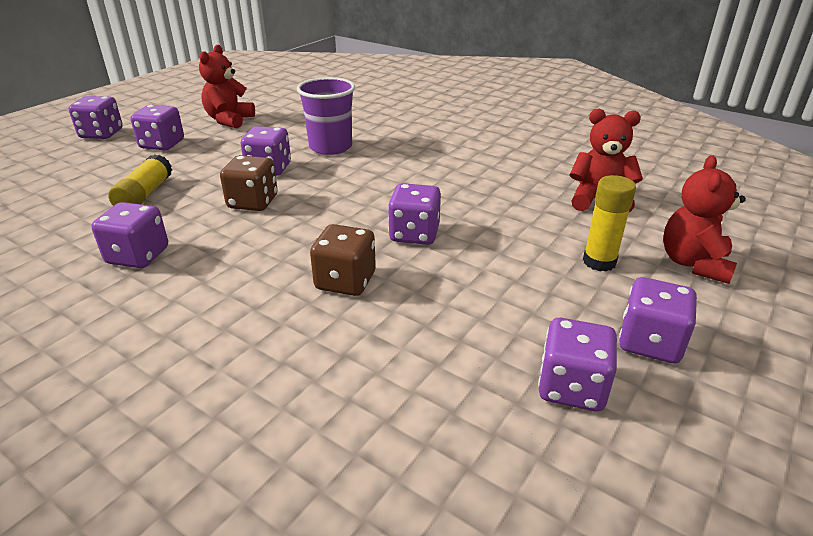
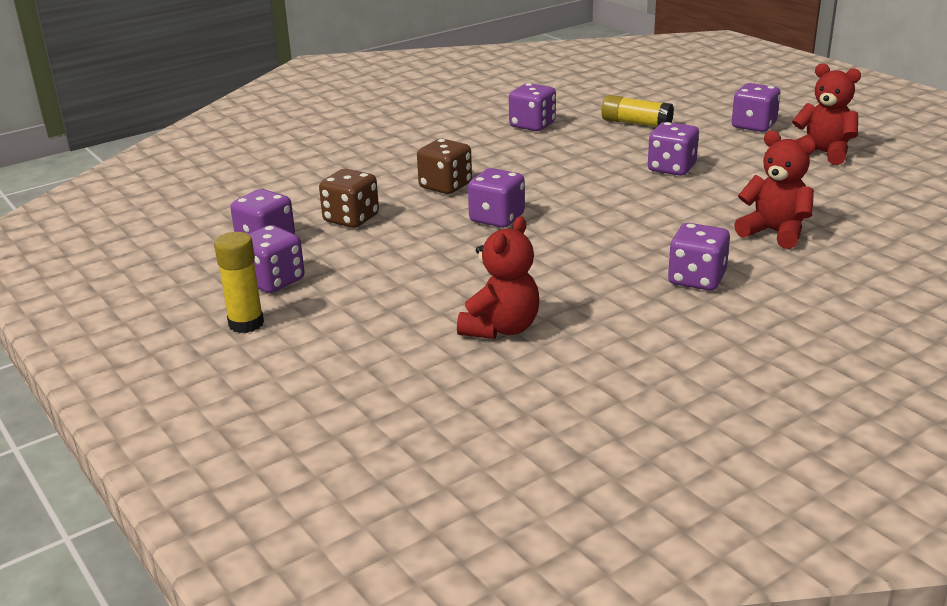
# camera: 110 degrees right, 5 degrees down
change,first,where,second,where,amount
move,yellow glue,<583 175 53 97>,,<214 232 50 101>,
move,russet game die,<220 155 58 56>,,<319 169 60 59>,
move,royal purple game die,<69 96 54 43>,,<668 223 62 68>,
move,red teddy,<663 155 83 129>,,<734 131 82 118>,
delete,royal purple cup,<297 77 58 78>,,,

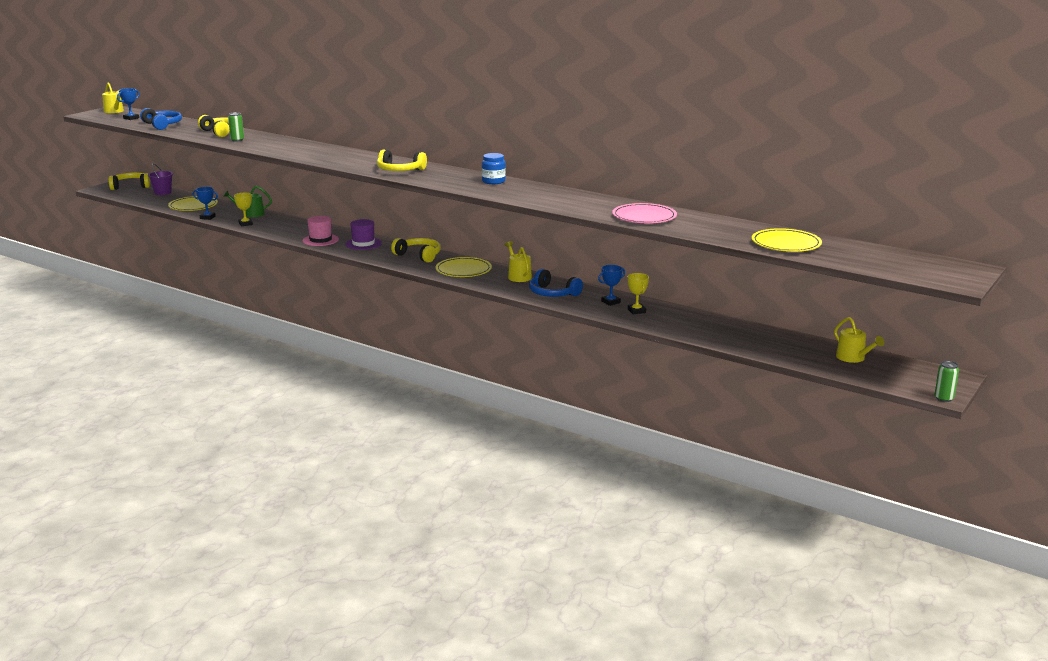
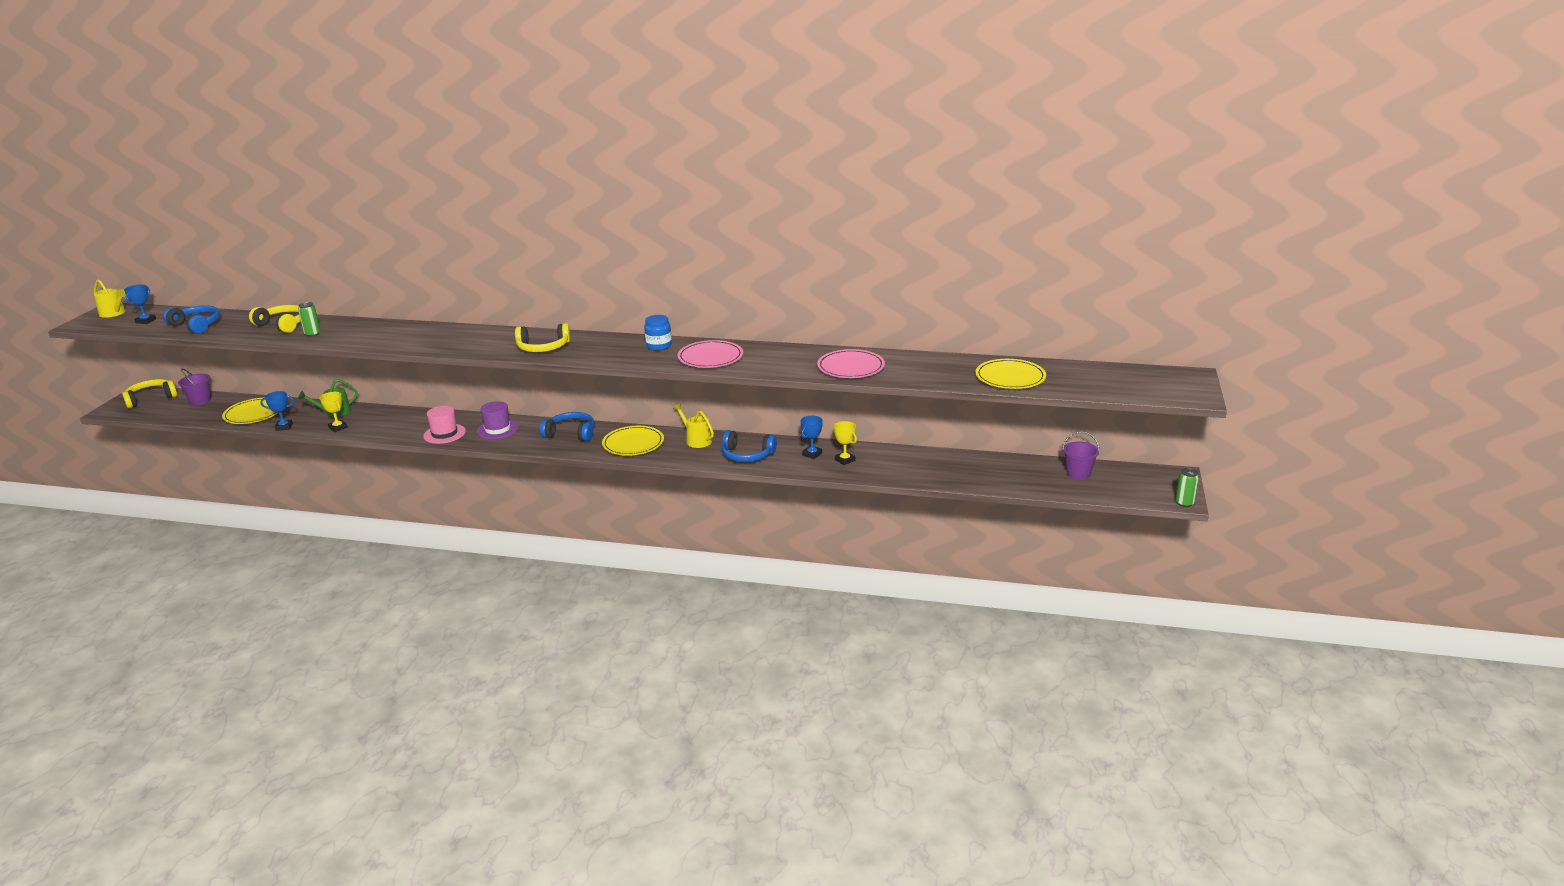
# camera: 20 degrees left, 5 degrees up
change,first,where,second,where,amount
recolor,yellow headset,<391 238 50 25>,royal blue headset,<540 412 55 29>,
insert,,,rosy plate,<678 340 65 28>,
replace,yellow watering pot,<834 317 50 46>,royal purple sand bucket,<1062 431 38 49>,

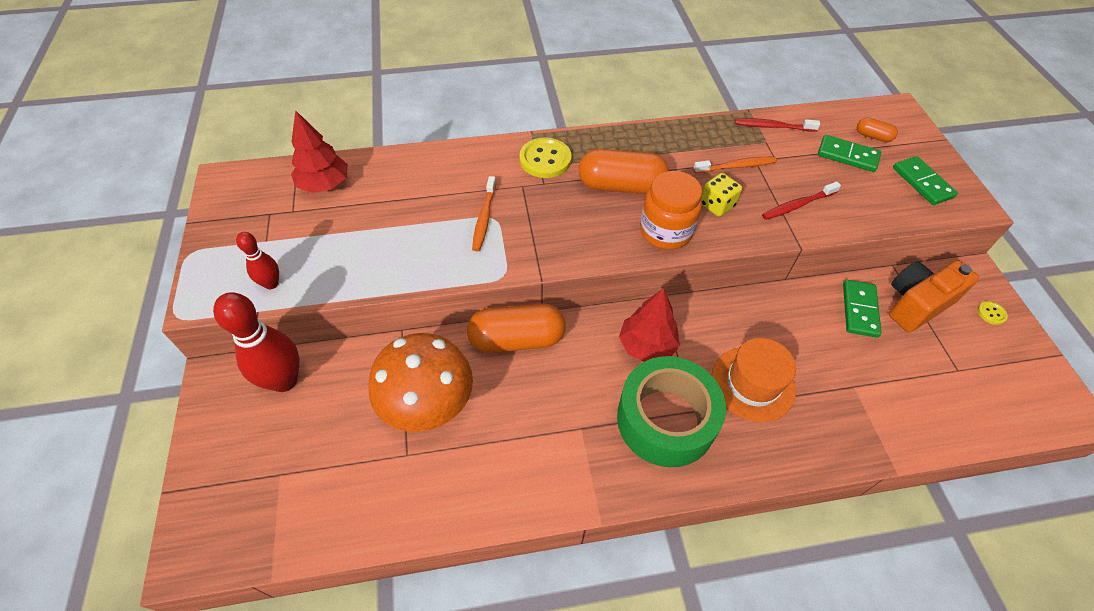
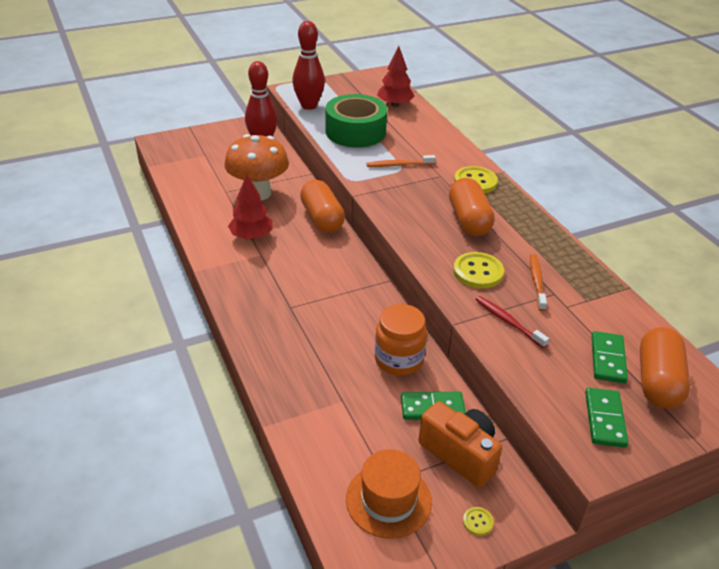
# camera: 75 degrees right, 15 degrees down
change,first,where,second,where,amount
move,red toy tree,<619 288 61 74>,,<228 175 45 64>,
resize,red bowling pin,<236 232 43 57>,,<292 21 33 89>,x1.88
move,green roll of tape,<617 356 109 111>,,<326 94 61 53>,
move,orange hat,<712 338 84 84>,,<346 449 86 90>,
move,orange jam jar,<640 171 62 79>,,<375 304 52 72>,
replace,yellow game die,<701 173 41 44>,yellow shirt button,<453 252 51 37>,
rotate,orange toothbrush,<693 157 84 17>,,<530 254 17 57>,150 degrees counterclockwise
rotate,green domino tile,<893 156 65 49>,,<585 388 43 60>,45 degrees counterclockwise
resize,orange pill shape,<857 117 41 25>,,<640 327 50 82>,x2.14
delete,red toothbrush,<734 118 86 14>,,,

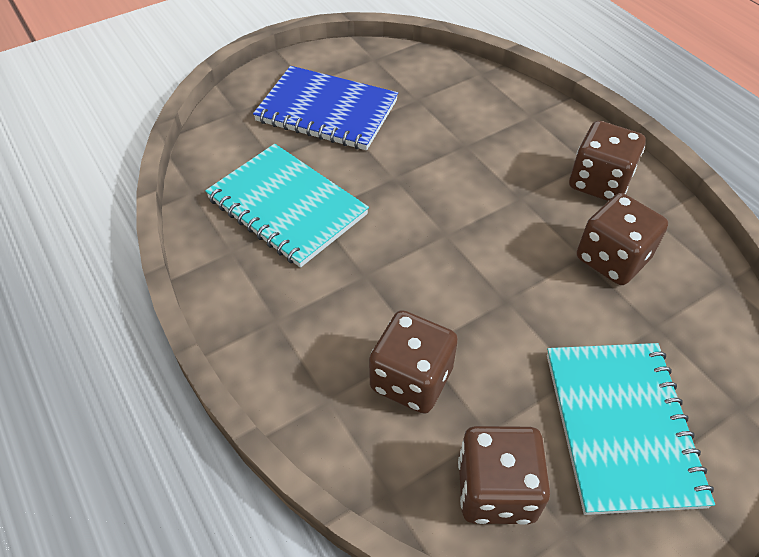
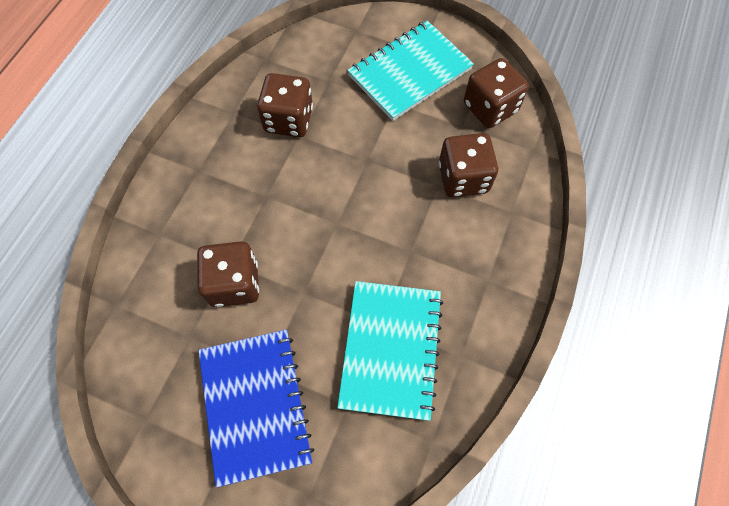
# camera: 125 degrees left, 15 degrees up
change,first,where,second,where,amount
move,russet game die,<569 121 77 80>,,<197 241 62 66>,

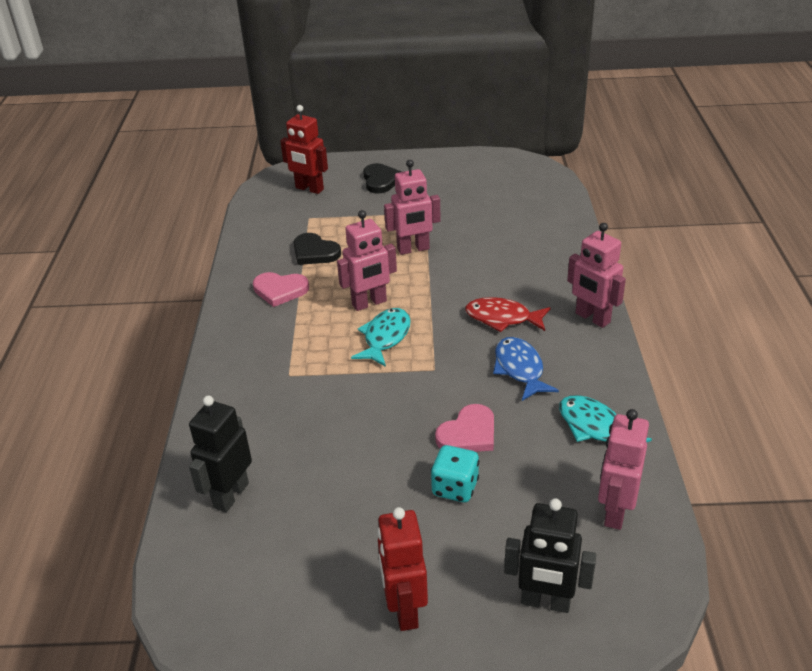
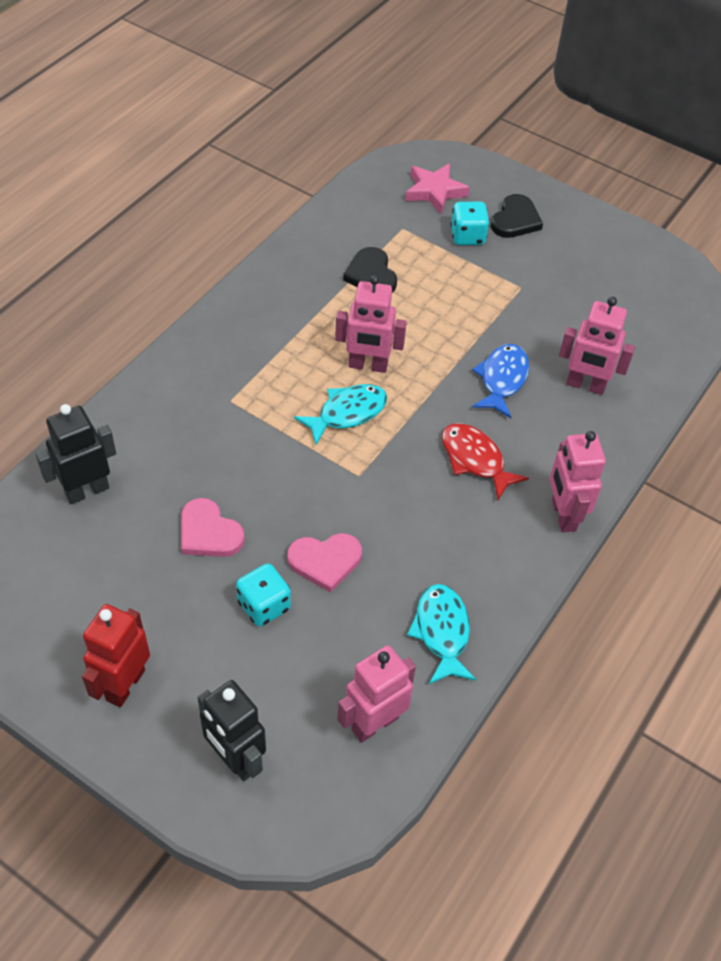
# camera: 30 degrees right, 15 degrees up
change,first,where,second,where,amount
move,rosy love heart,<253 272 56 35>,,<181 498 64 59>,
replace,red robot figure,<280 105 48 89>,rosy star shape,<405 163 65 51>,
insert,,,turquoise game die,<450 202 39 43>,
move,royal blue toy fish,<493 337 66 64>,,<472 344 57 74>,
move,rosy robot figure,<384 160 57 95>,,<559 297 76 98>,

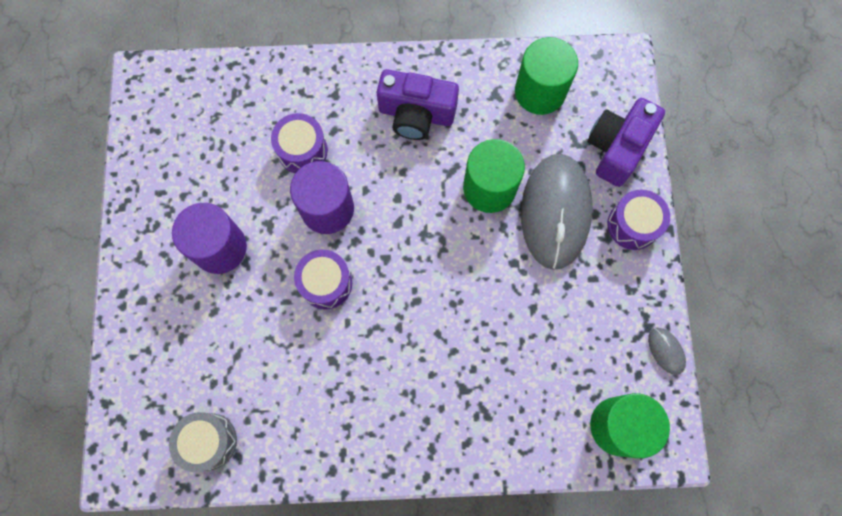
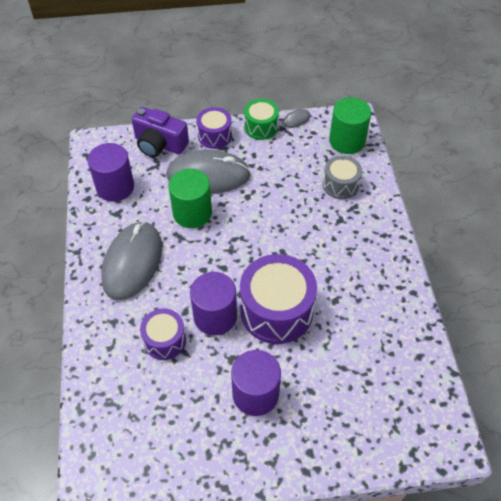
# camera: 95 degrees left, 20 degrees down
change,first,where,second,where,amount
recolor,green cylinder,<515 37 63 78>,royal purple cylinder,<88 143 46 59>,
replace,royal purple photo camera,<377 69 82 71>,ash-grey mouse,<101 221 61 79>,
resize,royal purple toy drum,<294 250 58 59>,,<240 254 77 90>,x1.77
insert,,,green toy drum,<244 99 35 41>,
move,ash-grey toy drum,<169 412 68 60>,,<323 155 39 44>,

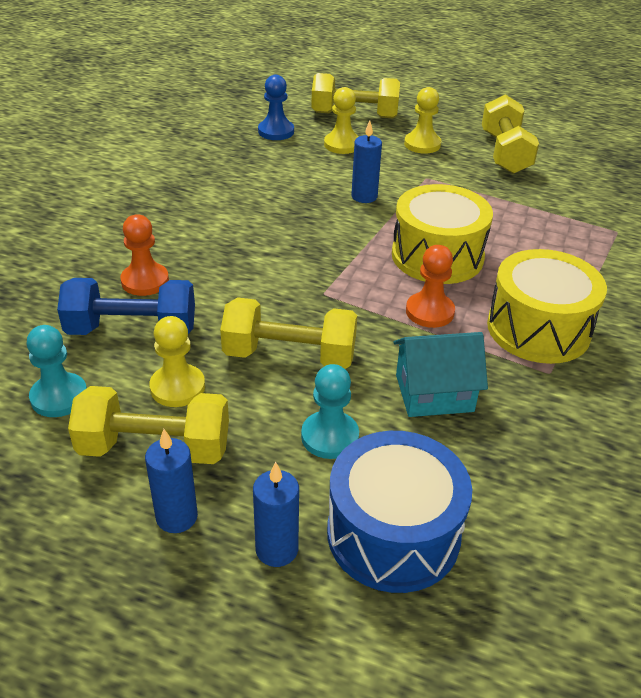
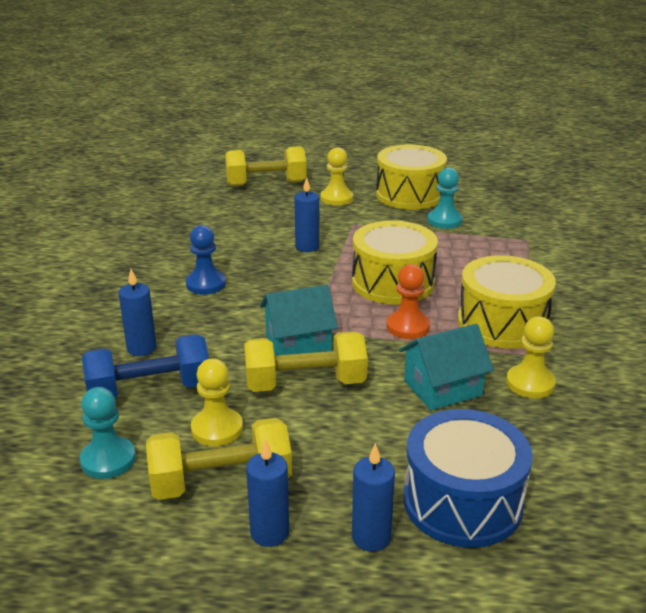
# camera: 15 degrees left, 10 degrees down
change,first,where,second,where,amount
replace,orange chess pawn,<120 214 49 82>,royal blue candle,<119 269 37 87>,
move,royal blue chess pawn,<258 75 36 65>,,<186 225 40 69>,
insert,,,turquoise house,<260 285 78 70>,
replace,yellow free weight,<482 94 57 80>,yellow toy drum,<376 144 71 66>,
move,turquoise chess pawn,<301 364 58 95>,,<427 168 36 61>,
move,yellow chess pawn,<324 87 35 67>,,<506 316 50 82>,

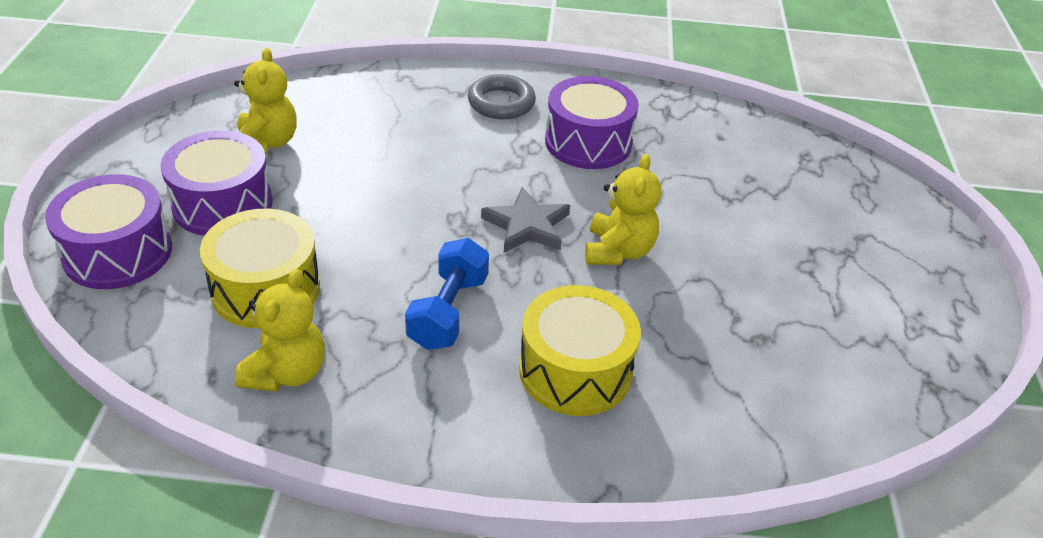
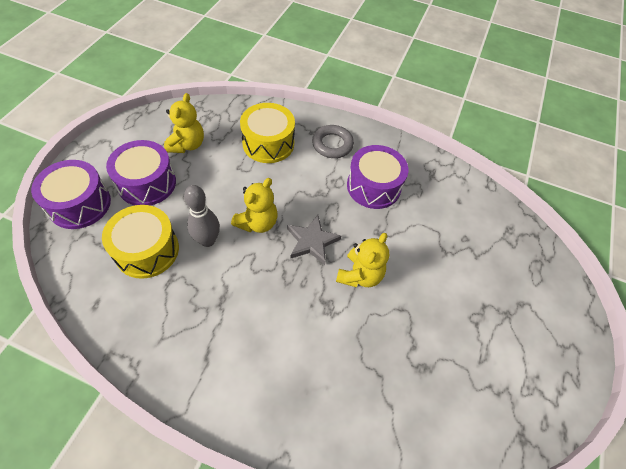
# camera: 15 degrees right, 15 degrees up
change,first,where,second,where,amount
insert,,,ash-grey bowling pin,<184 185 36 62>,
move,yellow teddy,<235 269 90 123>,,<231 178 47 55>,
move,yellow toy drum,<519 285 122 131>,,<240 103 55 60>,
delete,royal blue free weight,<405 238 84 112>,,,

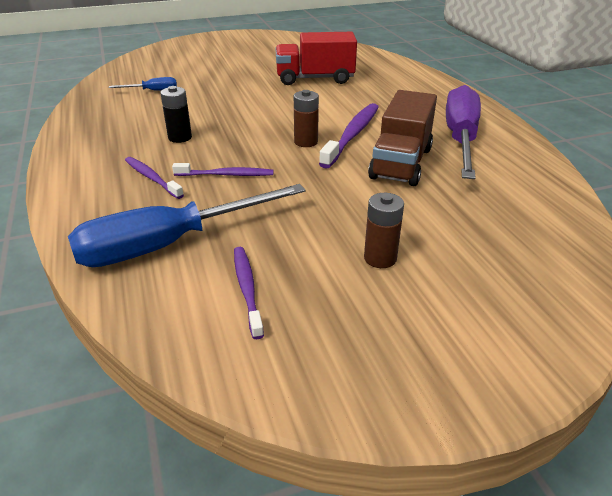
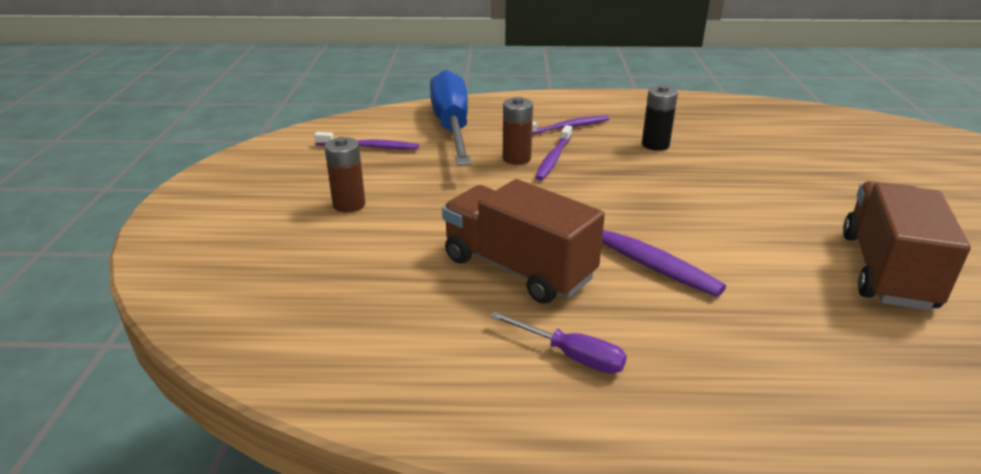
# camera: 110 degrees right, 5 degrees down
change,first,where,second,where,amount
resize,royal purple flat screwdriver,<446 85 35 94>,,<490 311 137 63>,x0.44
move,russet battery,<294 90 25 57>,,<503 97 30 68>,
recolor,red truck,<276 32 81 53>,russet truck,<843 181 128 129>,
delete,royal blue flat screwdriver,<109 77 68 14>,,,

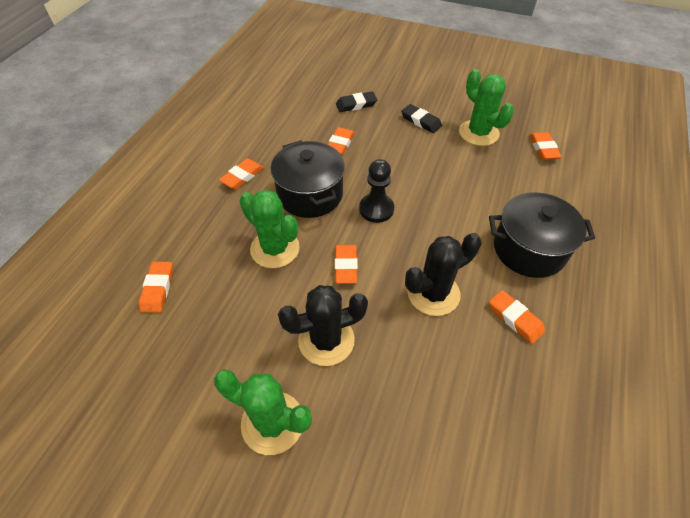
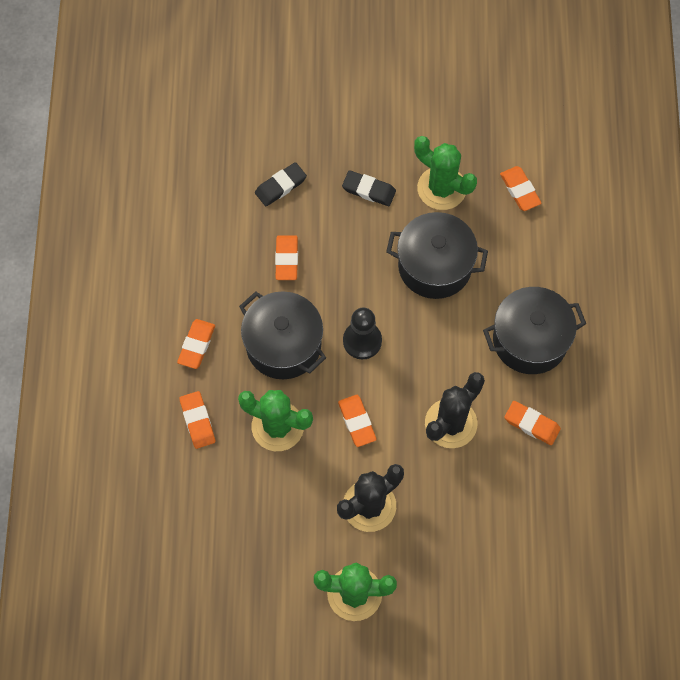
# camera: 20 degrees left, 15 degrees up
change,first,where,second,where,amount
move,orange pencil eraser,<139 262 34 51>,,<179 391 36 58>,
insert,,,jet-black stockpot,<386 212 102 87>,

